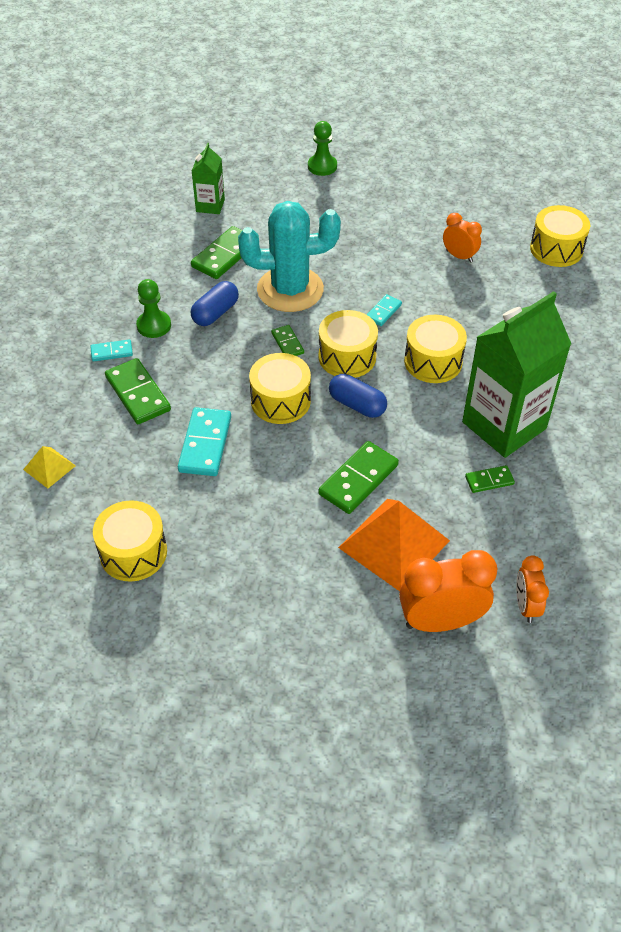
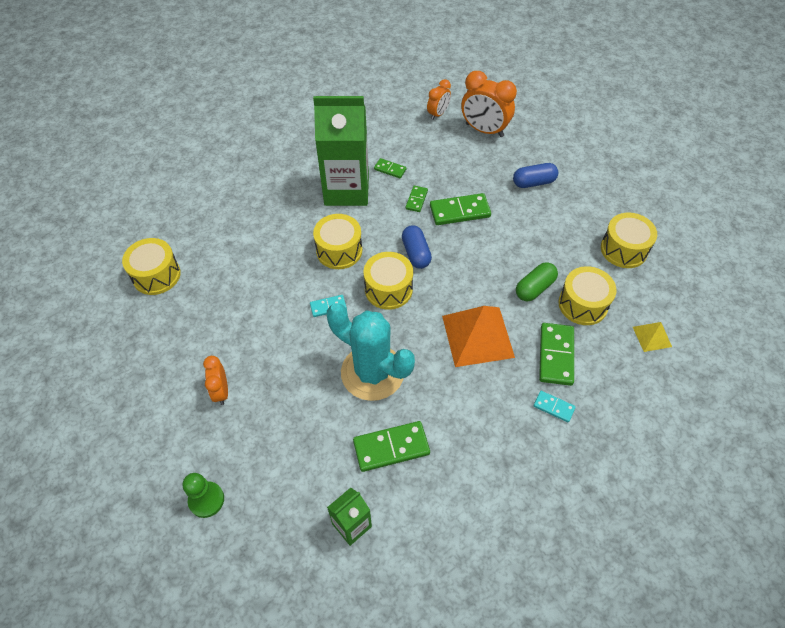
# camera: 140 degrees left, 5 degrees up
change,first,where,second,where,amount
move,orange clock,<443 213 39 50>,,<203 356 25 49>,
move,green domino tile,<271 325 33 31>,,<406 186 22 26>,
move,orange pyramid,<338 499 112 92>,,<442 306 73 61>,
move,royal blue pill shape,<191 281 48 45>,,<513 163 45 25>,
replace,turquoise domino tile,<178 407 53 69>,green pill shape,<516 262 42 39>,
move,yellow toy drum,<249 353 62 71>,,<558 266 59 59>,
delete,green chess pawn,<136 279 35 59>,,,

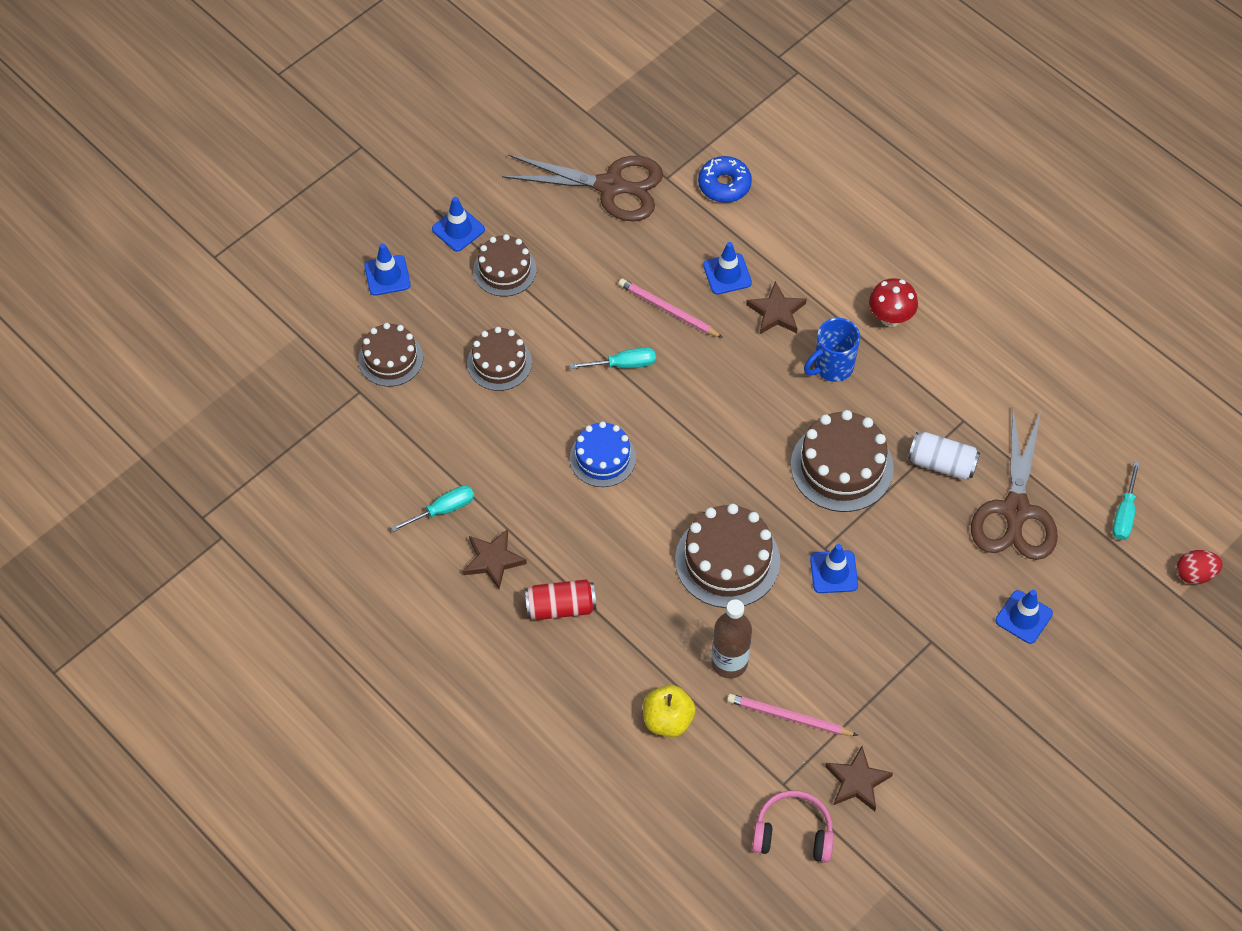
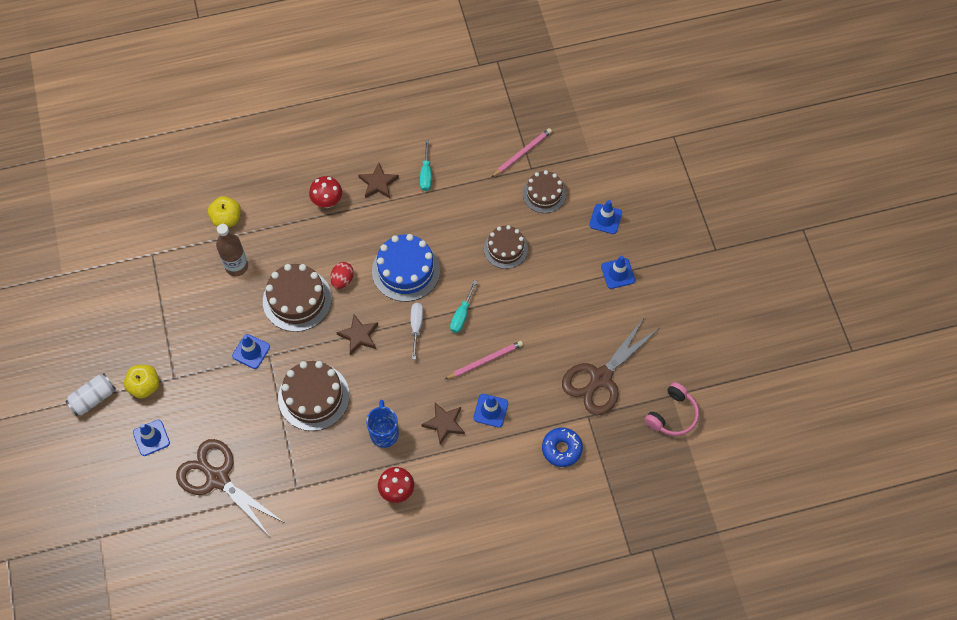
# camera: 120 degrees right, 5 degrees up
change,first,where,second,where,amount
move,snow-white tin,<908 432 72 48>,,<65 373 51 43>,
insert,,,yellow apple fruit,<124 365 35 34>,
replace,red tin,<525 580 71 40>,red mushroom,<309 176 33 32>,
move,red egg,<1177 550 46 34>,,<330 262 24 27>,
move,russet star shape,<825 746 68 65>,,<336 315 42 40>,
resize,royal blue layer cake,<570 421 66 66>,,<372 234 68 68>,x1.54
insert,,,snow-white flat screwdriver,<411 303 12 57>,
move,rosy wooden pencil,<727 694 131 42>,,<492 128 60 49>,
move,rosy headset,<752 790 82 73>,,<645 382 54 54>,
delete,russet layer cake,<473 234 64 63>,,,
delete,turquoise flat screwdriver,<1112 462 28 78>,,,

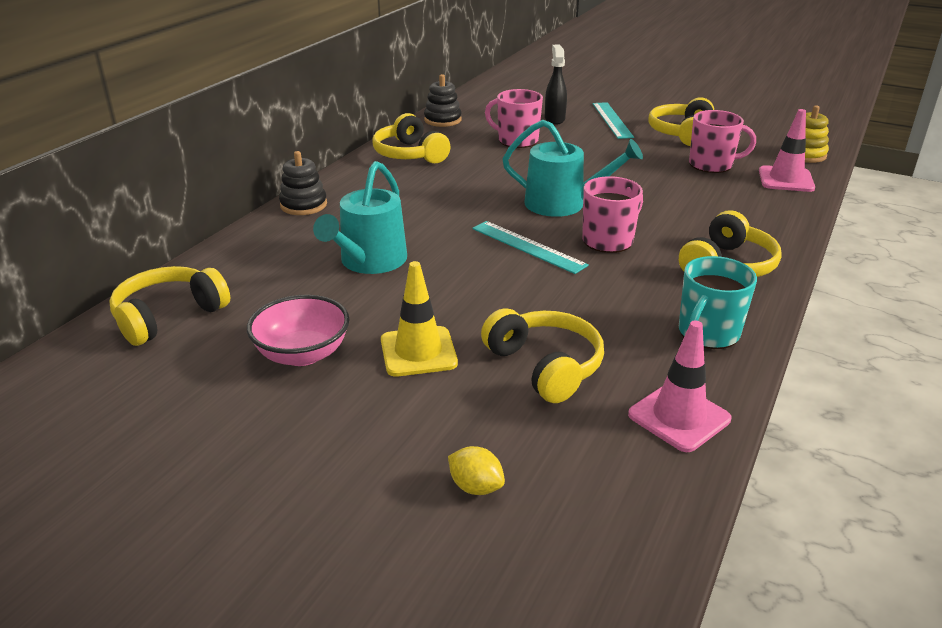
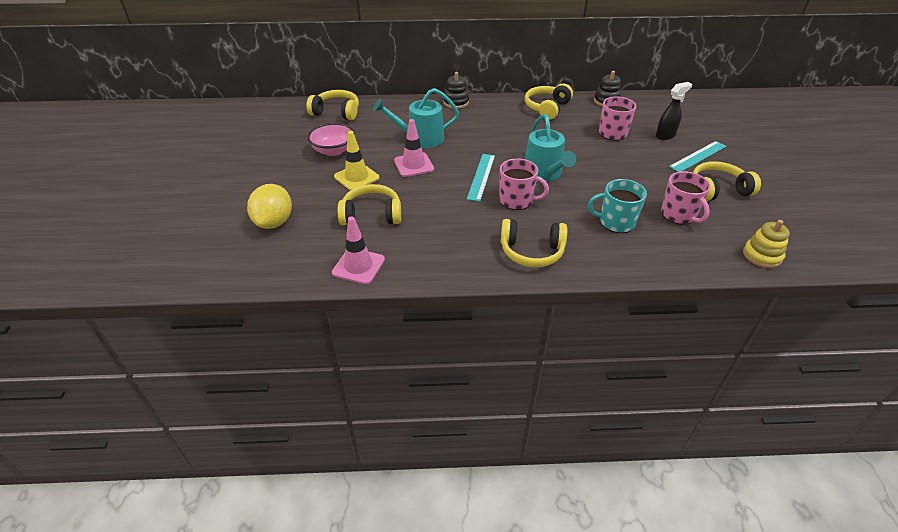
# camera: 60 degrees right, 10 degrees up
change,first,where,second,where,amount
resize,yellow toy lemon,<448 446 57 49>,,<247 184 45 45>,x1.97
rotate,yellow headset,<481 308 123 95>,,<338 184 63 41>,120 degrees counterclockwise
move,rosy traffic cone,<759 109 56 83>,,<394 119 40 58>,
move,turquoise coffee mug,<679 256 78 93>,,<588 179 59 54>,

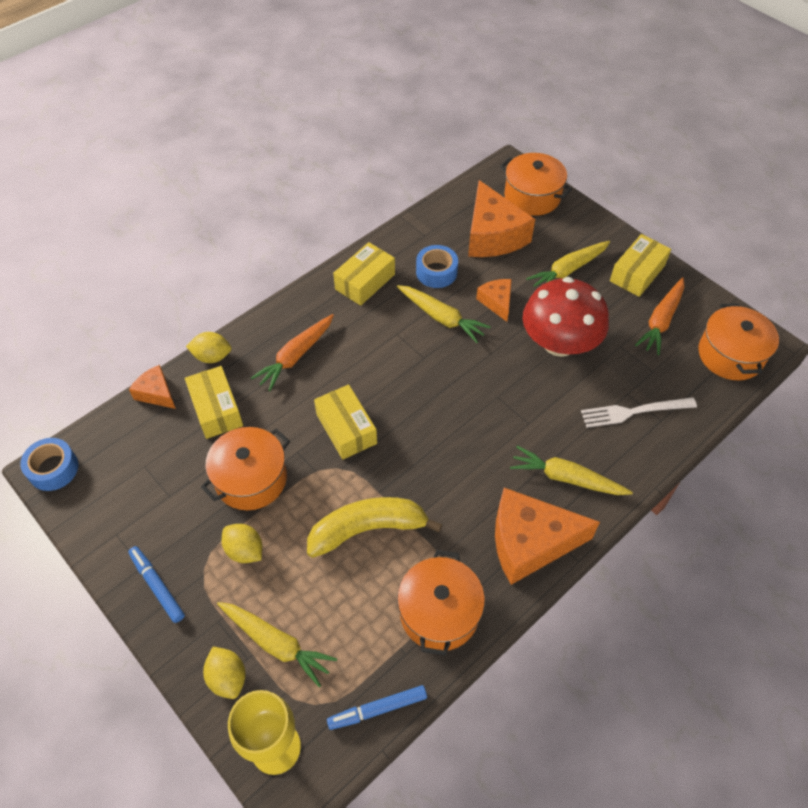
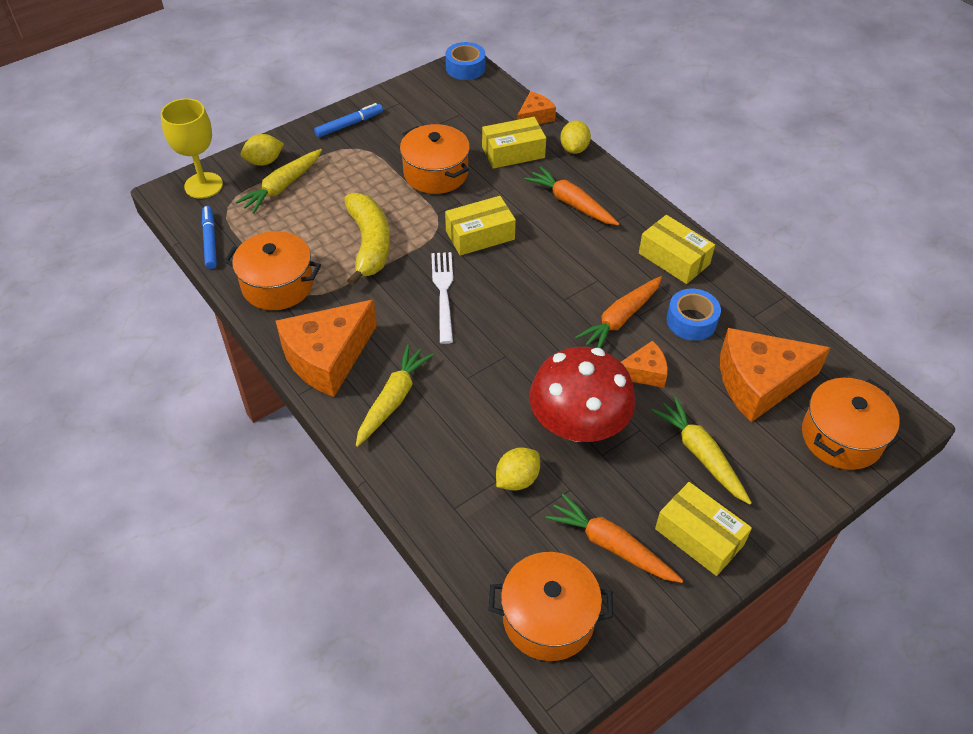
# camera: 95 degrees right, 5 degrees down
change,first,where,second,where,amount
rotate,orange piece of cheese,<495 488 105 97>,,<276 299 101 98>,135 degrees counterclockwise
move,snow-white dinner fork,<581 397 116 31>,,<431 252 22 92>,
move,yellow toy lemon,<222 524 40 39>,,<496 448 44 43>,
recolor,yellow carrot,<397 285 93 58>,orange carrot,<575 276 87 72>,

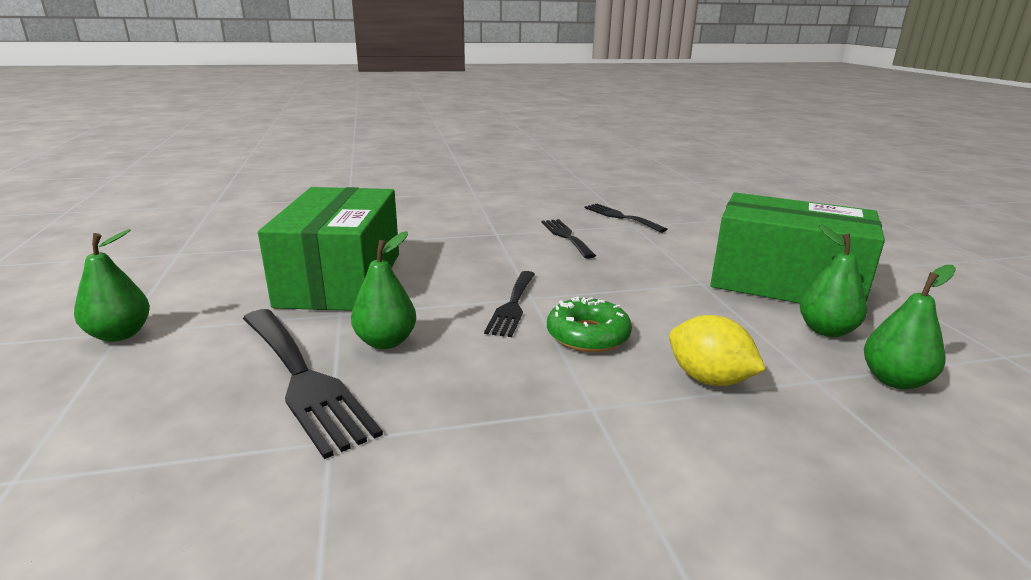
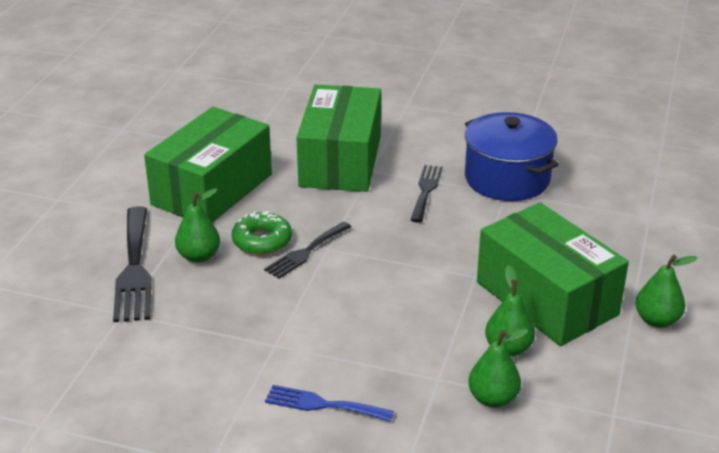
# camera: 30 degrees right, 10 degrees up
change,first,where,second,where,amount
move,green doughnut,<547 297 85 55>,,<232 211 60 44>,
insert,,,royal blue dinner fork,<265 385 129 37>,
insert,,,green package,<297 84 84 108>,
replace,jet-black dinner fork,<584 204 83 29>,royal blue stockpot,<465 112 94 89>,
move,green pear,<74 229 76 113>,,<636 255 62 73>,
delete,yellow toy lemon,<669 315 97 71>,,,

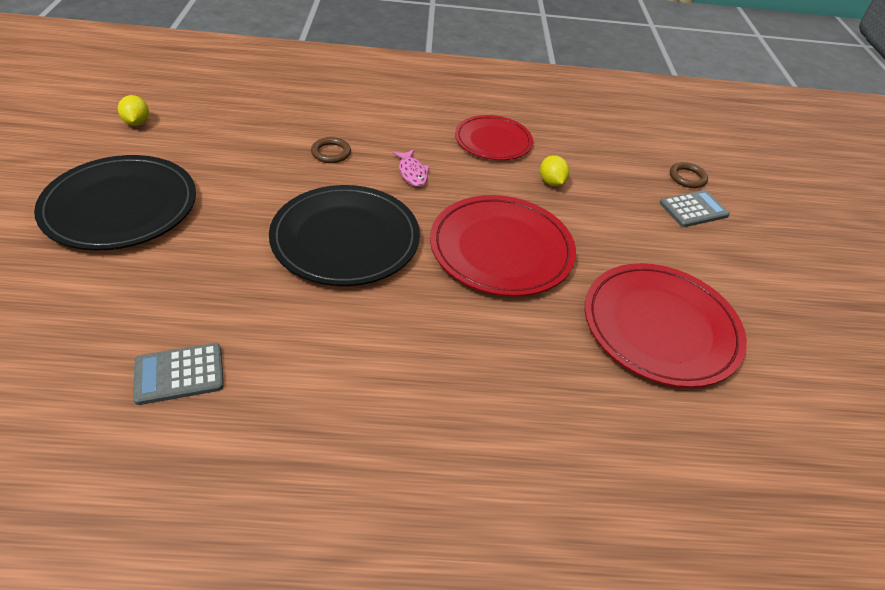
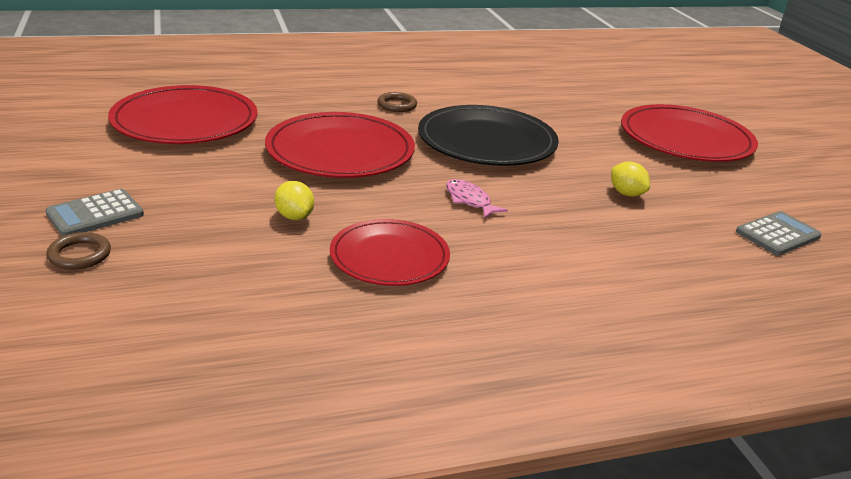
# camera: 165 degrees right, 15 degrees down
change,first,where,second,where,amount
move,russet ring,<311 137 40 26>,,<377 92 40 20>,
move,yellow toy lemon,<118 95 31 31>,,<611 161 39 36>,
recolor,jet-black plate,<34 155 162 96>,red plate,<621 104 137 58>,
move,ash-grey calculator,<133 343 91 62>,,<736 211 86 44>,

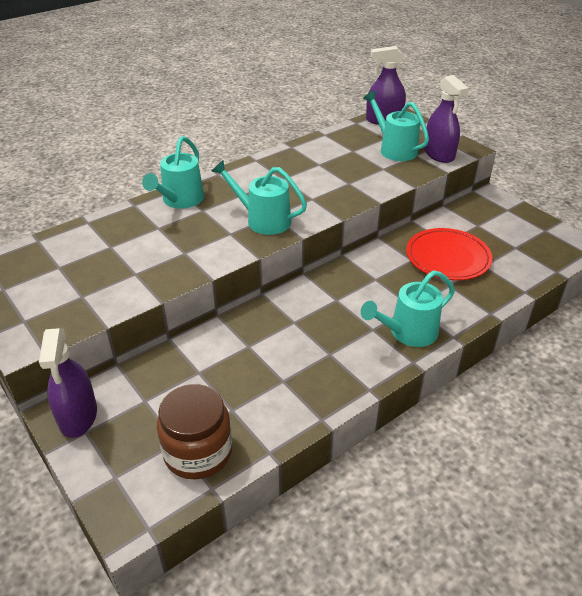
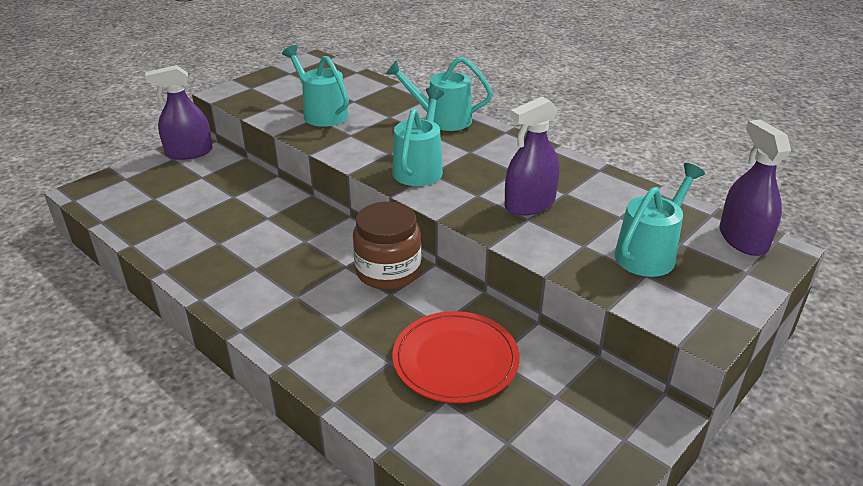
# camera: 80 degrees right, 5 degrees down
change,first,where,second,where,amount
move,turquoise watering pot,<361 270 94 77>,,<282 45 67 82>,
move,russet jam jar,<157 384 75 95>,,<353 202 68 88>,
move,royal purple sprayer,<424 75 45 88>,,<505 97 55 119>,

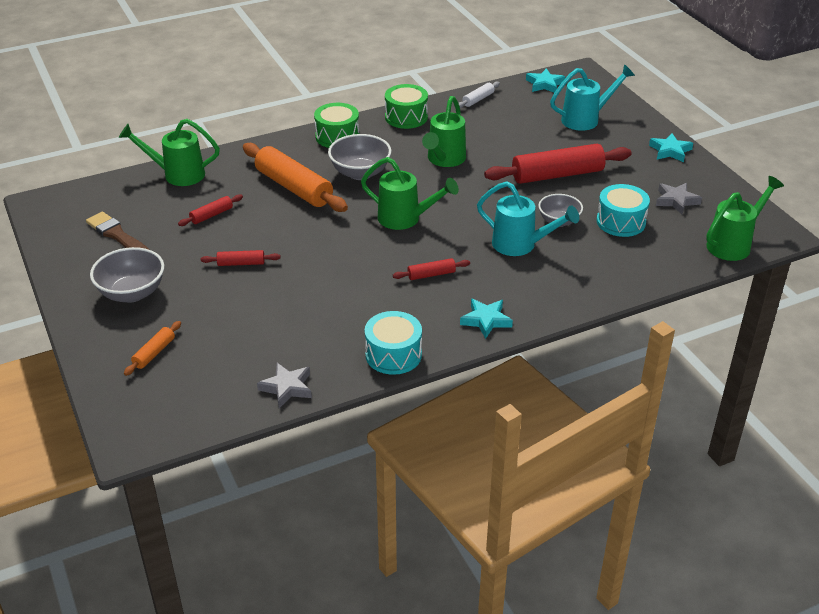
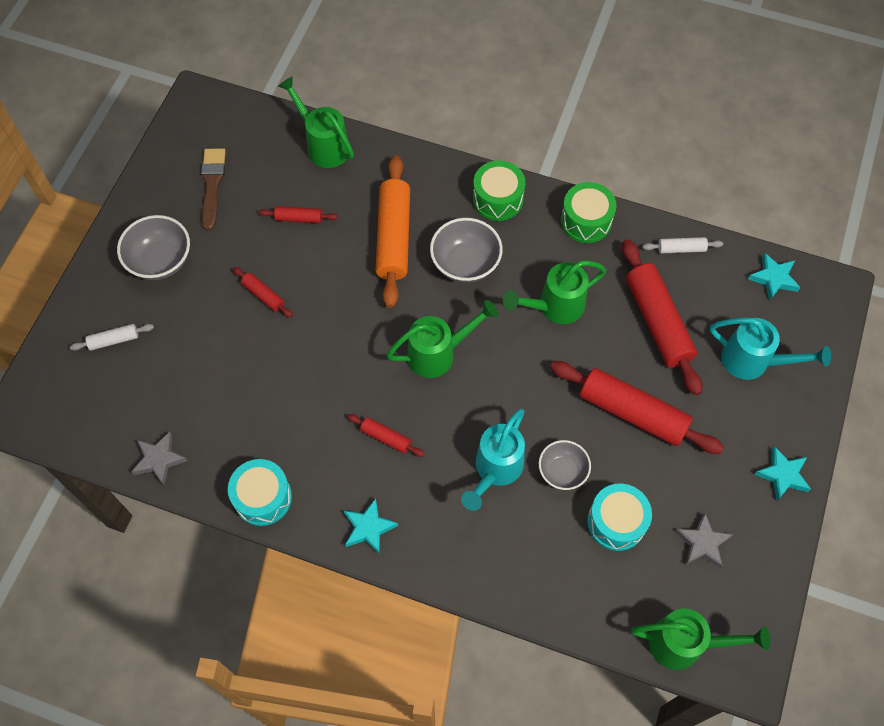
# camera: 45 degrees right, 25 degrees up
change,first,where,second,where,amount
recolor,orange rolling pin,<124 321 57 55>,snow-white rolling pin,<70 324 84 27>,
rotate,green watering pot,<361 157 98 73>,,<386 300 112 78>,90 degrees counterclockwise
rotate,turquoise watering pot,<477 181 102 75>,,<461 409 64 102>,45 degrees clockwise
insert,,,red rolling pin,<622 239 81 157>,

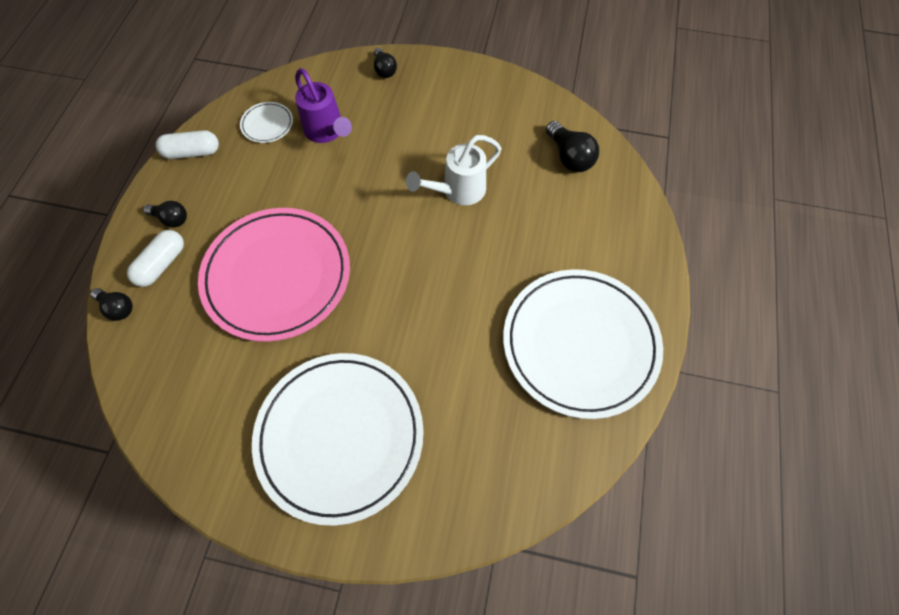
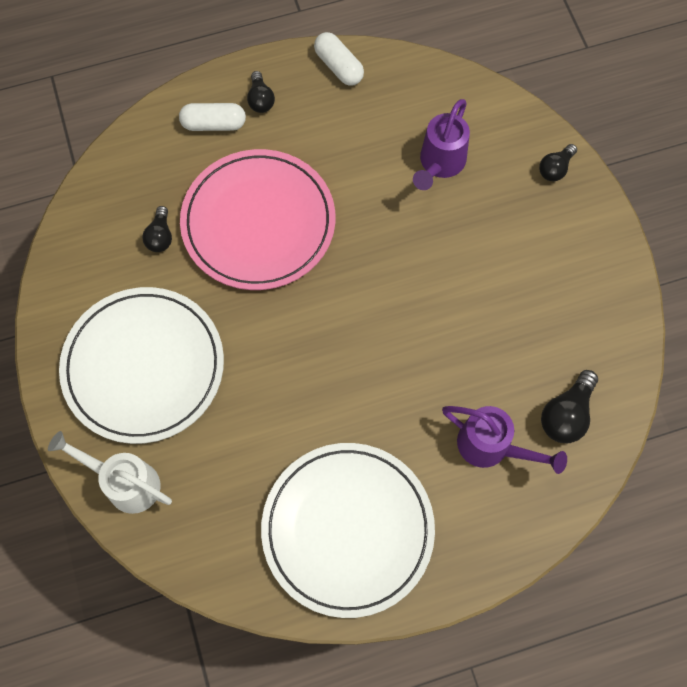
# camera: 60 degrees right, 5 degrees up
change,first,where,second,where,amount
move,snow-white watering pot,<406 135 95 70>,,<48 431 124 83>,
move,jet-black light bulb,<91 288 42 33>,,<142 206 30 46>,
insert,,,royal purple watering pot,<442 406 125 68>,
delete,snow-white plate,<240 102 53 41>,,,

